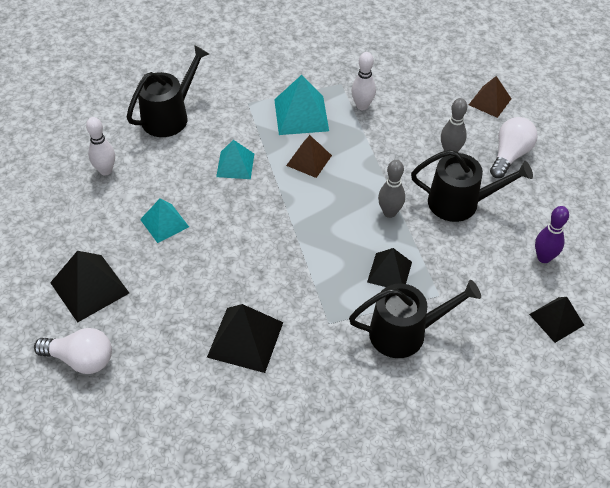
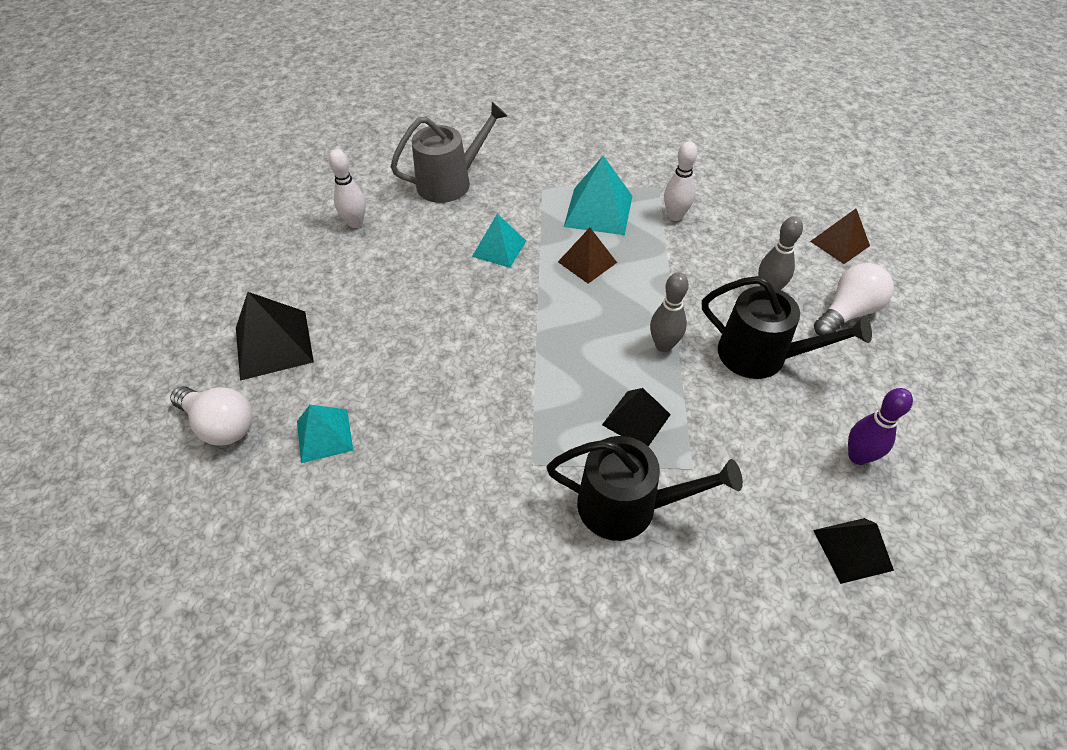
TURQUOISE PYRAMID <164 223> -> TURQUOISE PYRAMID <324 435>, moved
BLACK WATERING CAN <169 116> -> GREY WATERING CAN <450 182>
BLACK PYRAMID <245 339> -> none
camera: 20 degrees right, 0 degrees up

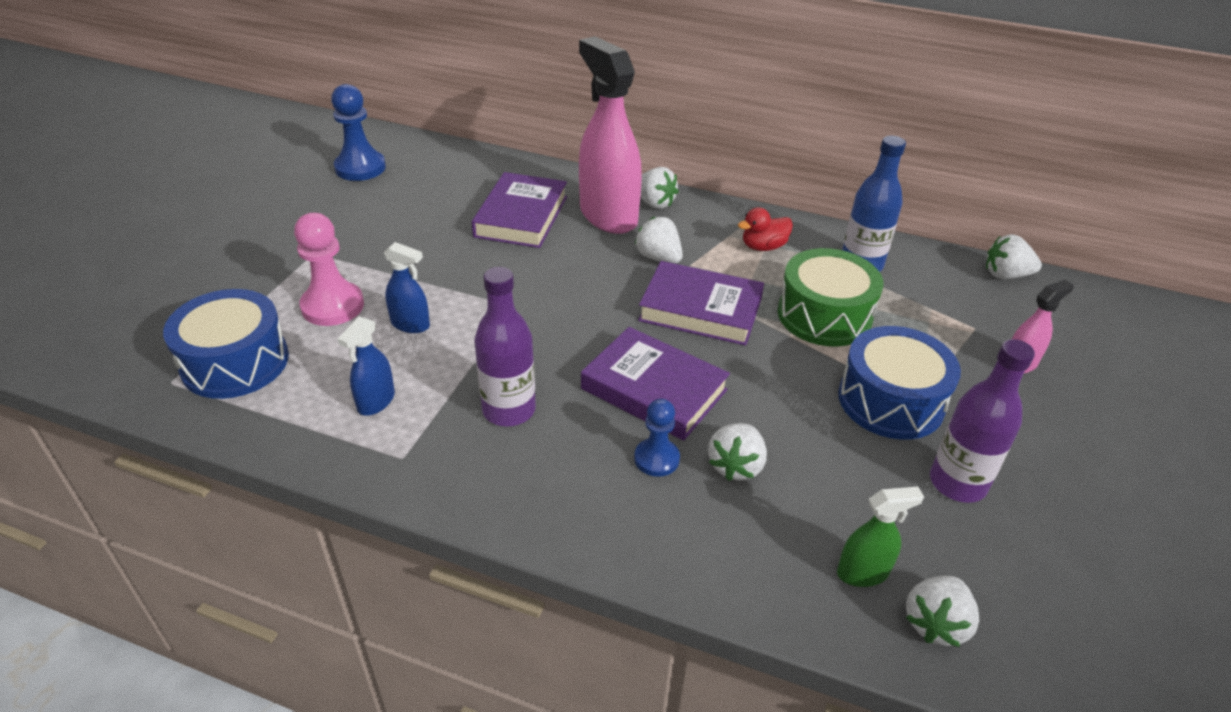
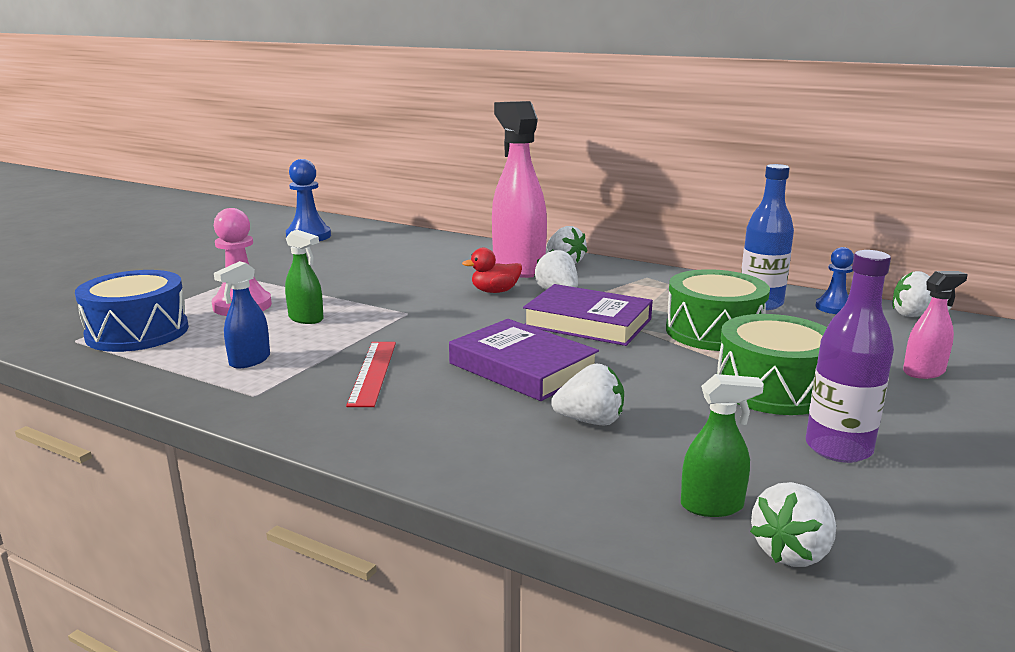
BLUE SPRAY BOTTLE <410 324> -> GREEN SPRAY BOTTLE <306 319>
PURPLE BOTTLE <509 410> -> RED RULER <372 372>
RED DUCK <763 247> -> RED DUCK <495 291>, moved
WHITE STRAWBERRY <736 466> -> WHITE STRAWBERRY <590 421>, 120 degrees counterclockwise
BLUE DRUM <890 401> -> GREEN DRUM <772 388>
BLUE PAWN <656 459> -> BLUE PAWN <834 308>, moved
PURPLE BOOK <521 216> -> none
camera: 10 degrees right, 20 degrees down

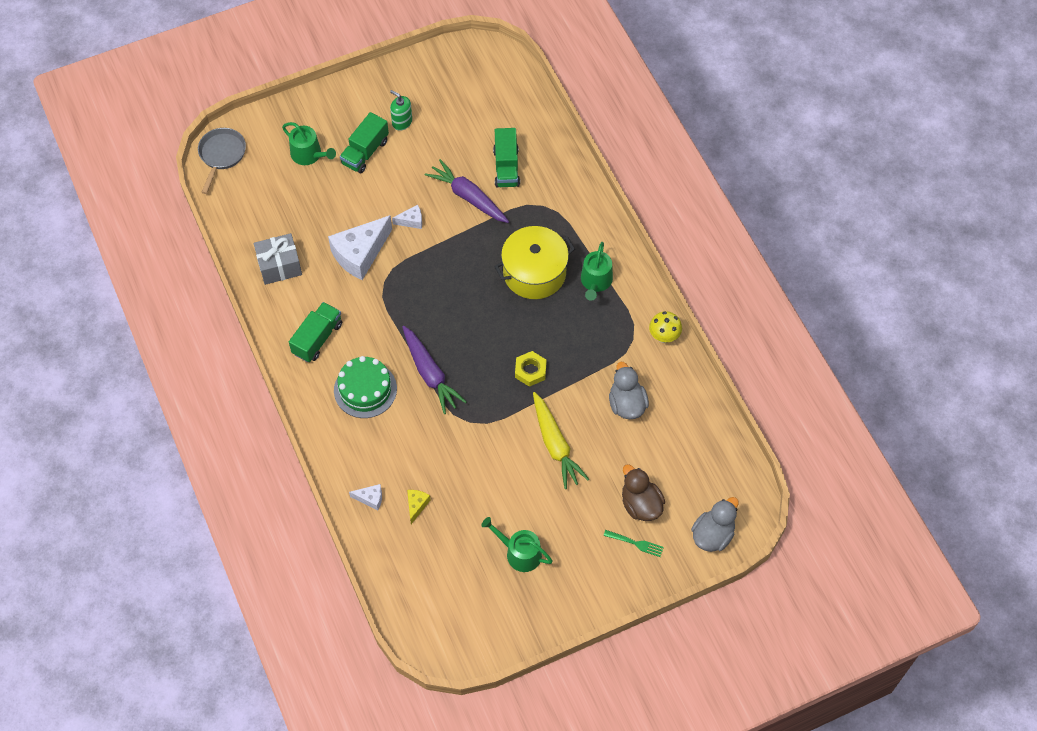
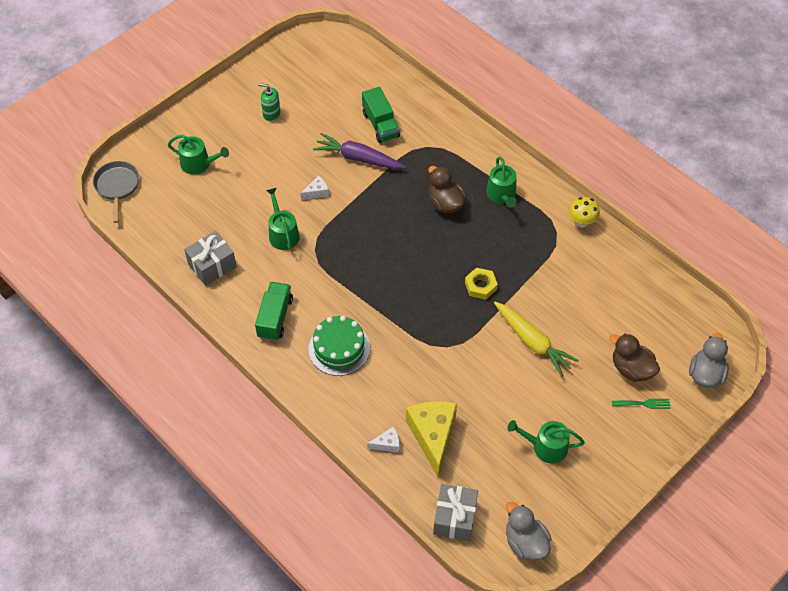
WHITE CHEESE <360 254> -> GREEN WATERING CAN <282 233>
YELLOW CHEESE <416 505> -> YELLOW CHEESE <432 436>, x2.21
YELLOW POT <534 273> -> BROWN DUCK <445 203>
none -> GREY GIFT <455 518>
GREY DUCK <626 404> -> GREY DUCK <525 542>, moved
GREEN TRUCK <365 152> -> none
PURPLE CARROT <430 374> -> none
camera: 20 degrees left, 5 degrees down

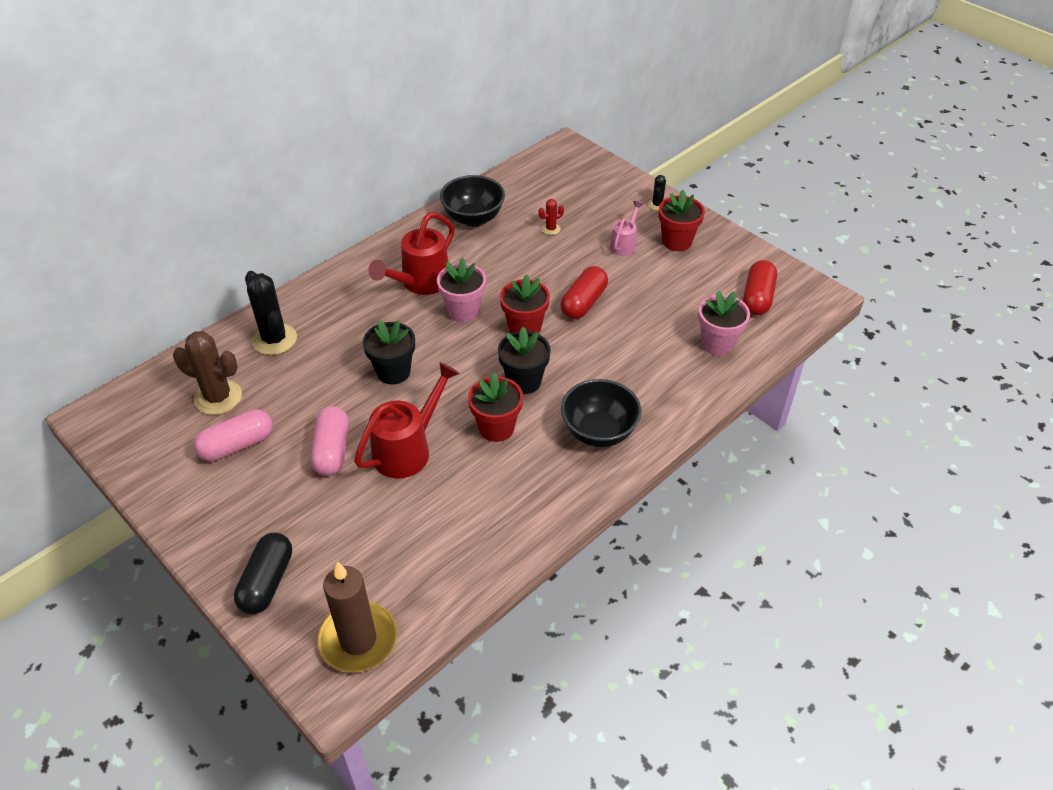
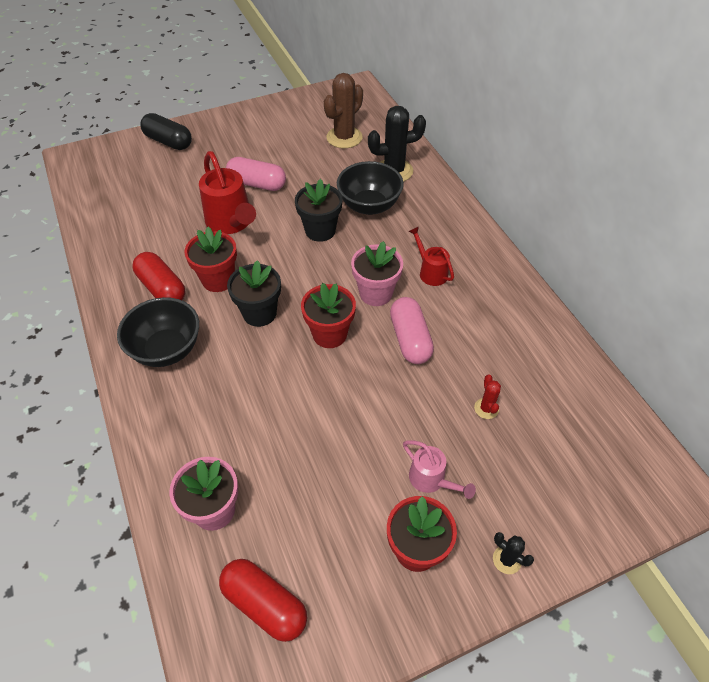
RED CAPSULE <584 302> -> RED CAPSULE <162 288>, moved
BLACK BOWL <473 218> -> BLACK BOWL <369 205>, moved
PINK CAPSULE <237 445> -> PINK CAPSULE <410 339>, moved
RED WATERING CAN <421 283> -> RED WATERING CAN <430 272>, x0.56
BROWN CANDLE <358 639> -> none
camera: 110 degrees right, 5 degrees up

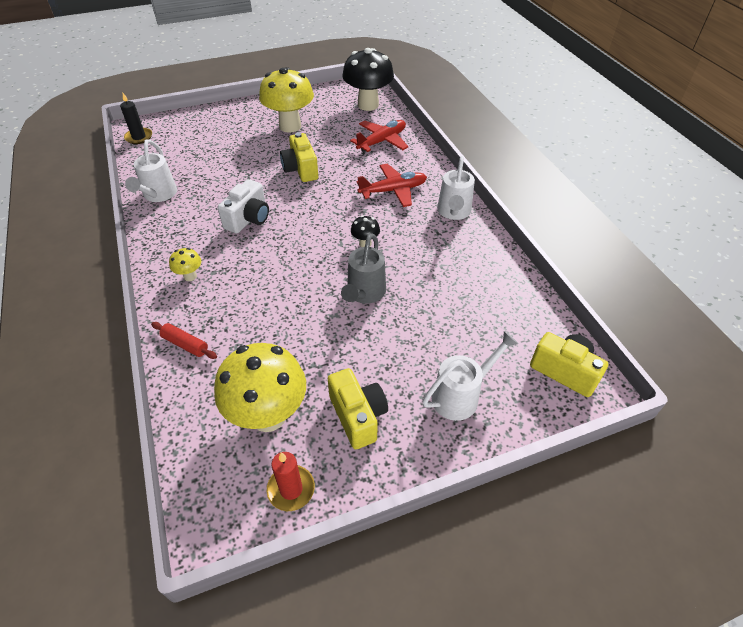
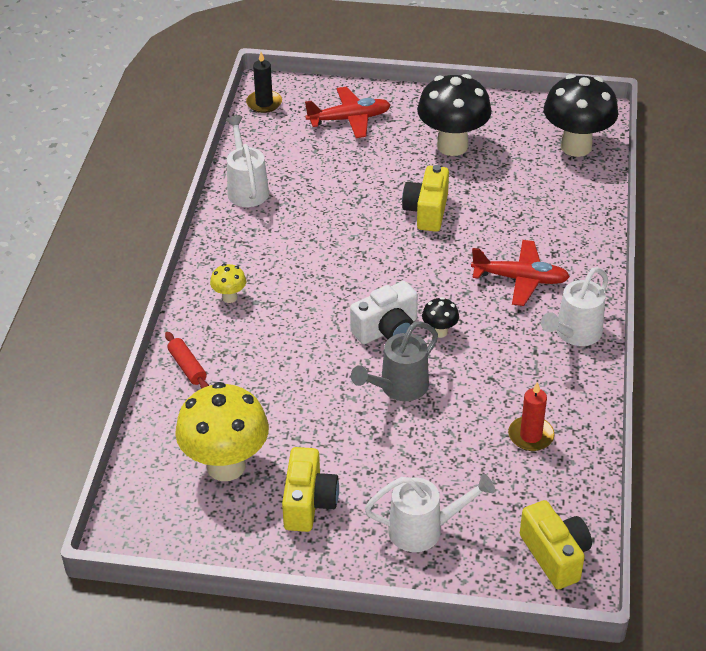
WHITE WATERING CAN <158 195> -> WHITE WATERING CAN <247 188>, 135 degrees clockwise
RED PLANE <382 141> -> RED PLANE <349 119>, moved
WHITE CAMERA <248 219> -> WHITE CAMERA <387 329>, moved
YELLOW MUSHROOM <290 126> -> BLACK MUSHROOM <452 146>
RED CANDLE <291 489> -> RED CANDLE <531 436>, moved
camera: 30 degrees right, 5 degrees down

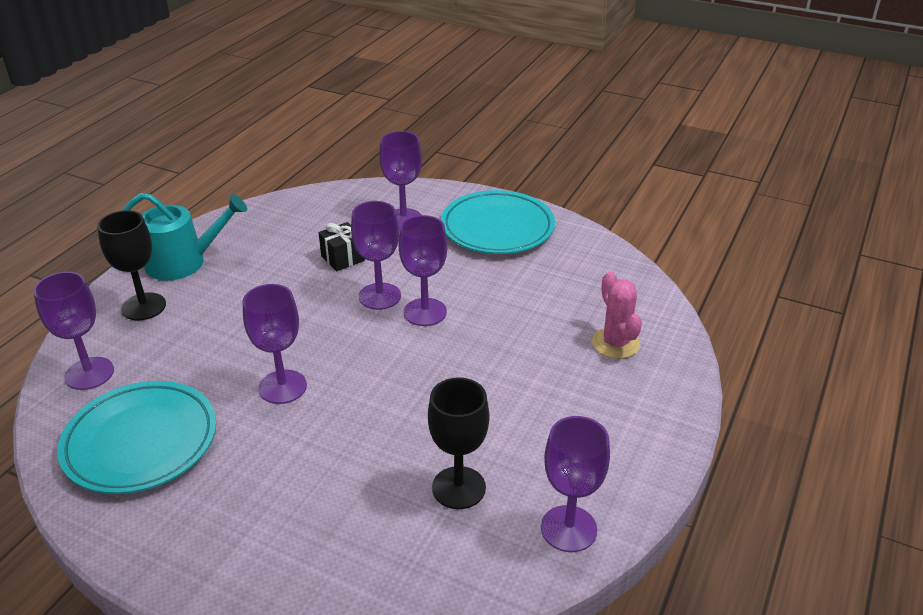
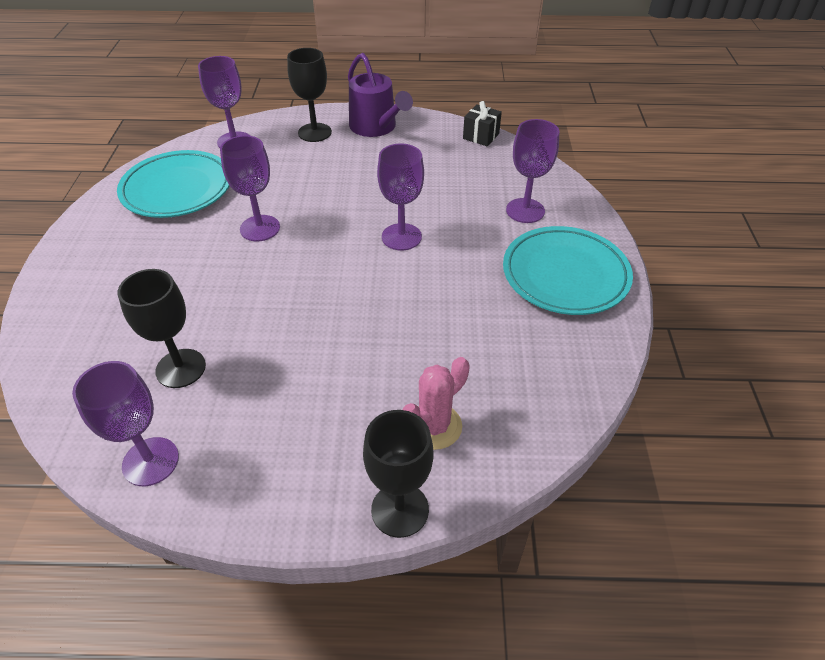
TURQUOISE WATERING CAN <183 262> -> PURPLE WATERING CAN <376 127>
none -> BLACK GOBLET <400 510>
BLACK GIFT <343 258> -> BLACK GIFT <481 136>, moved
PURPLE GOBLET <425 312> -> none
camera: 65 degrees right, 10 degrees up

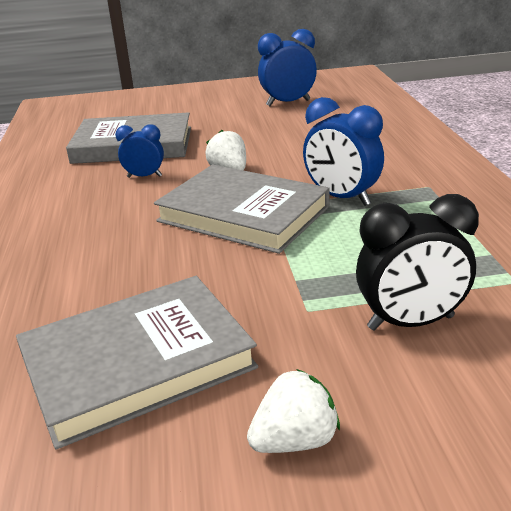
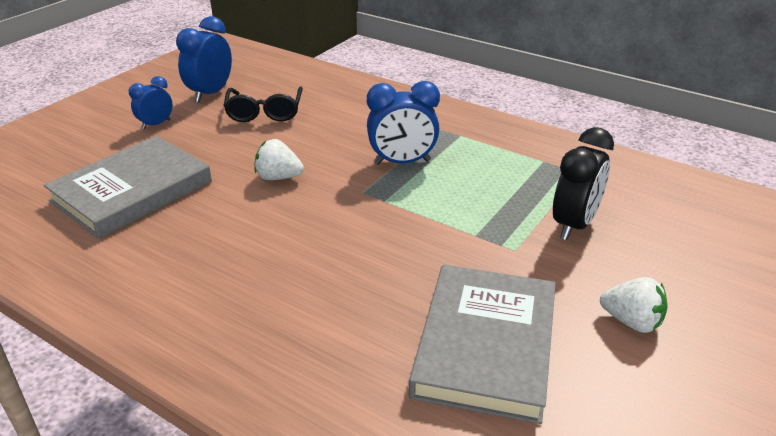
BLUE CLOCK <144 176> -> BLUE CLOCK <156 124>, moved
none -> BLACK GLASSES <264 112>
WHITE STRAWBERRY <295 440> -> WHITE STRAWBERRY <631 322>, 105 degrees clockwise
GREY BOOK <243 214> -> none
camera: 50 degrees left, 5 degrees up

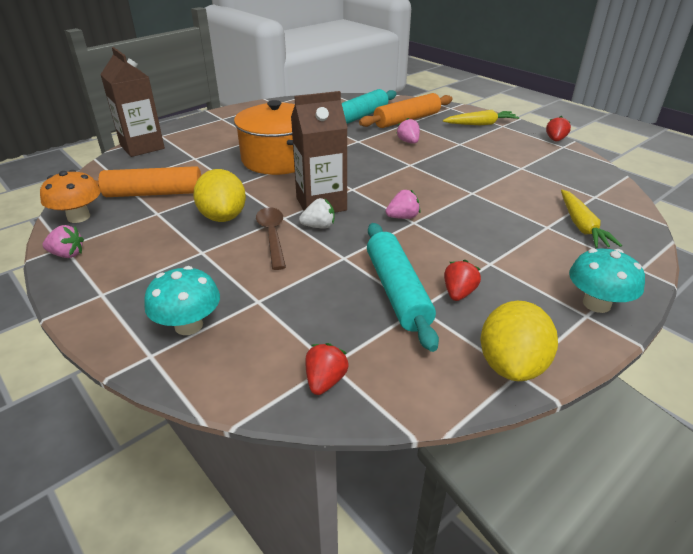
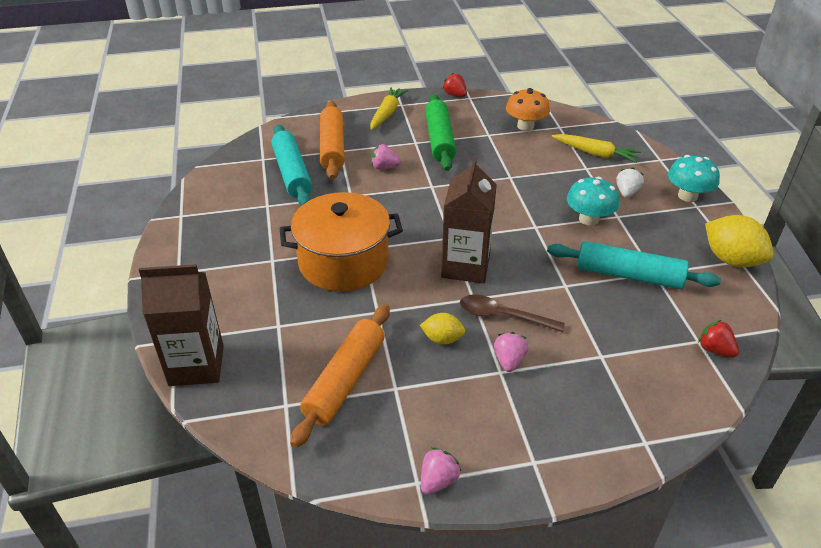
YELLOW LEMON <223 217> -> YELLOW LEMON <442 339>, x0.57
none -> GREEN ROLLING PIN <439 139>
PINK STRAWBERRY <403 217> -> PINK STRAWBERRY <509 361>, moved
ORANGE MUSHROOM <79 217> -> ORANGE MUSHROOM <525 126>, moved
TURQUOISE MUSHROOM <188 325> -> TURQUOISE MUSHROOM <588 219>, moved
WHITE STRAWBERRY <319 226> -> WHITE STRAWBERRY <627 192>, moved
RED STRAWBERRY <458 293> -> none
camera: 60 degrees left, 5 degrees up

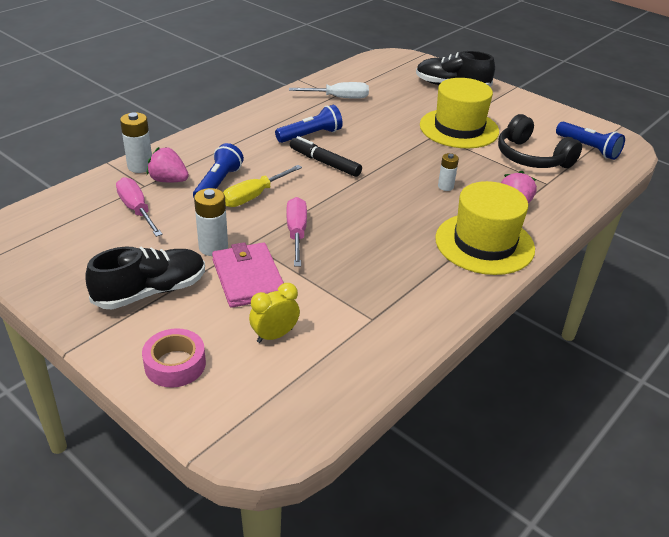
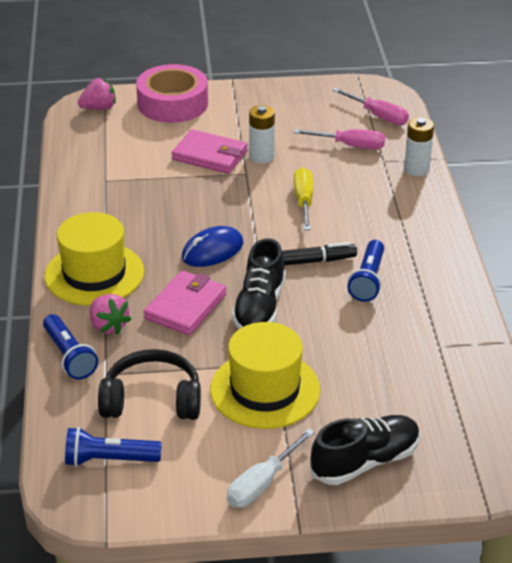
BLUE FLASHLIGHT <218 184> -> BLUE FLASHLIGHT <69 356>, moved
PINK STRAWBERRY <168 180> -> PINK STRAWBERRY <99 108>, moved
PINK TAPE <175 364> -> PINK TAPE <173 103>, x1.73
WHITE BATTERY <445 186> -> PINK WALLET <185 306>
none -> BLUE MOUSE <212 250>
WHITE SCREWDRIVER <339 98> -> WHITE SCREWDRIVER <262 483>, moved
BLACK SHOE <151 292> -> BLACK SHOE <259 307>, moved
PINK SCREWDRIVER <296 233> -> PINK SCREWDRIVER <378 116>, moved
YELLOW CLOCK <274 335> -> none
camera: 135 degrees right, 0 degrees up

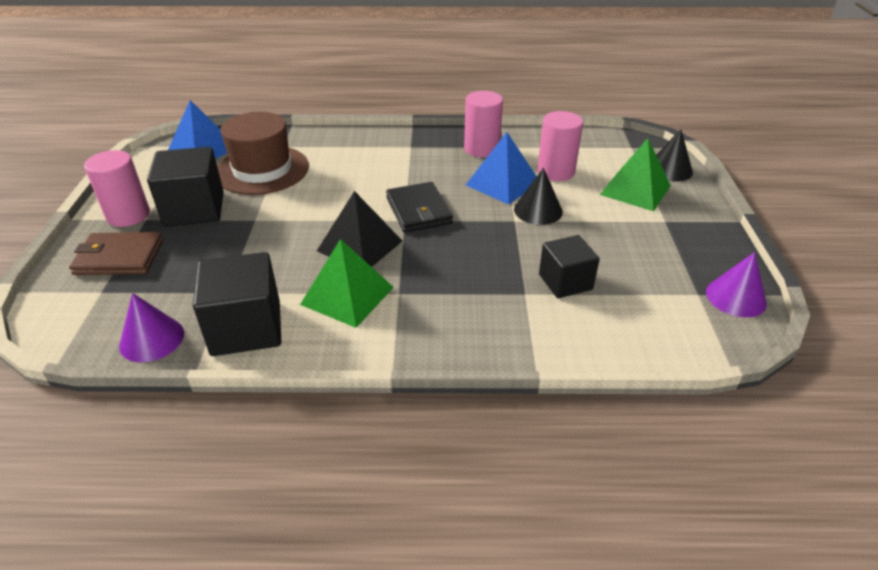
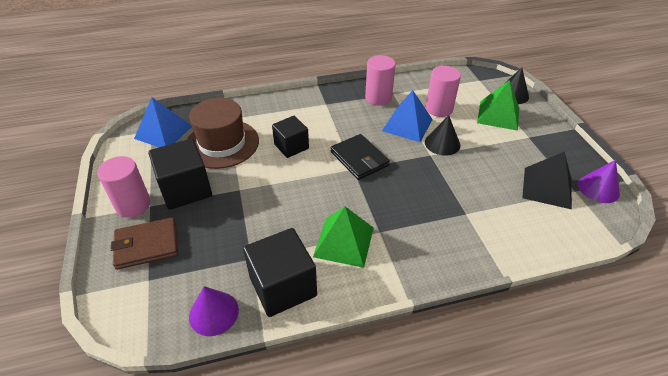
BLACK CUBE <565 282> -> BLACK CUBE <291 146>, moved
BLACK PYRAMID <359 246> -> BLACK PYRAMID <547 187>, moved
camera: 15 degrees left, 5 degrees up

